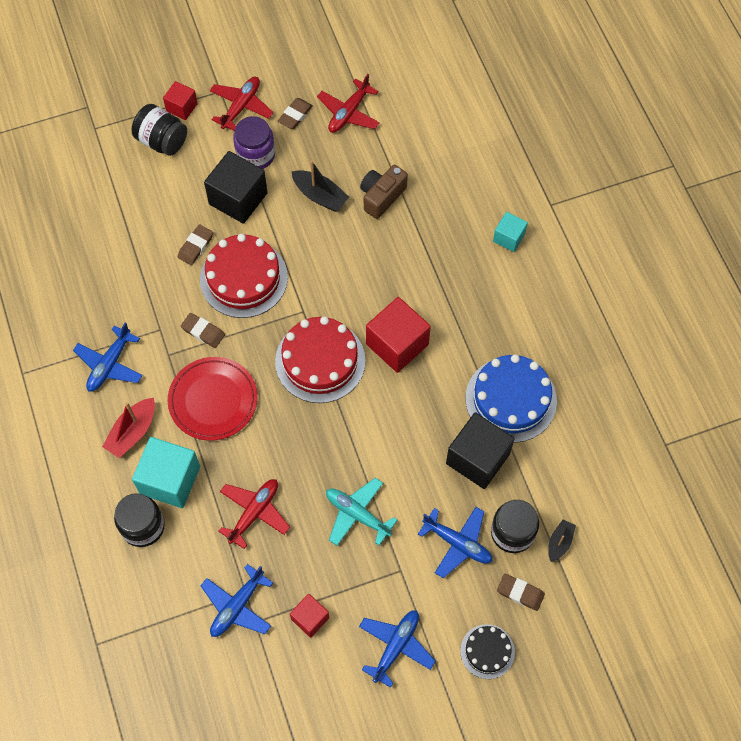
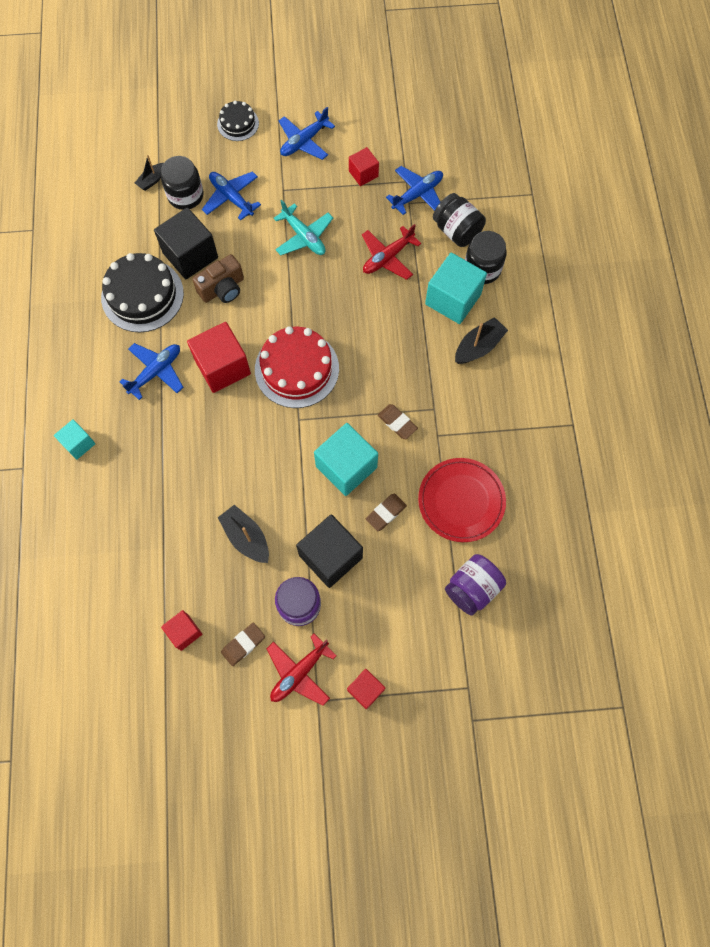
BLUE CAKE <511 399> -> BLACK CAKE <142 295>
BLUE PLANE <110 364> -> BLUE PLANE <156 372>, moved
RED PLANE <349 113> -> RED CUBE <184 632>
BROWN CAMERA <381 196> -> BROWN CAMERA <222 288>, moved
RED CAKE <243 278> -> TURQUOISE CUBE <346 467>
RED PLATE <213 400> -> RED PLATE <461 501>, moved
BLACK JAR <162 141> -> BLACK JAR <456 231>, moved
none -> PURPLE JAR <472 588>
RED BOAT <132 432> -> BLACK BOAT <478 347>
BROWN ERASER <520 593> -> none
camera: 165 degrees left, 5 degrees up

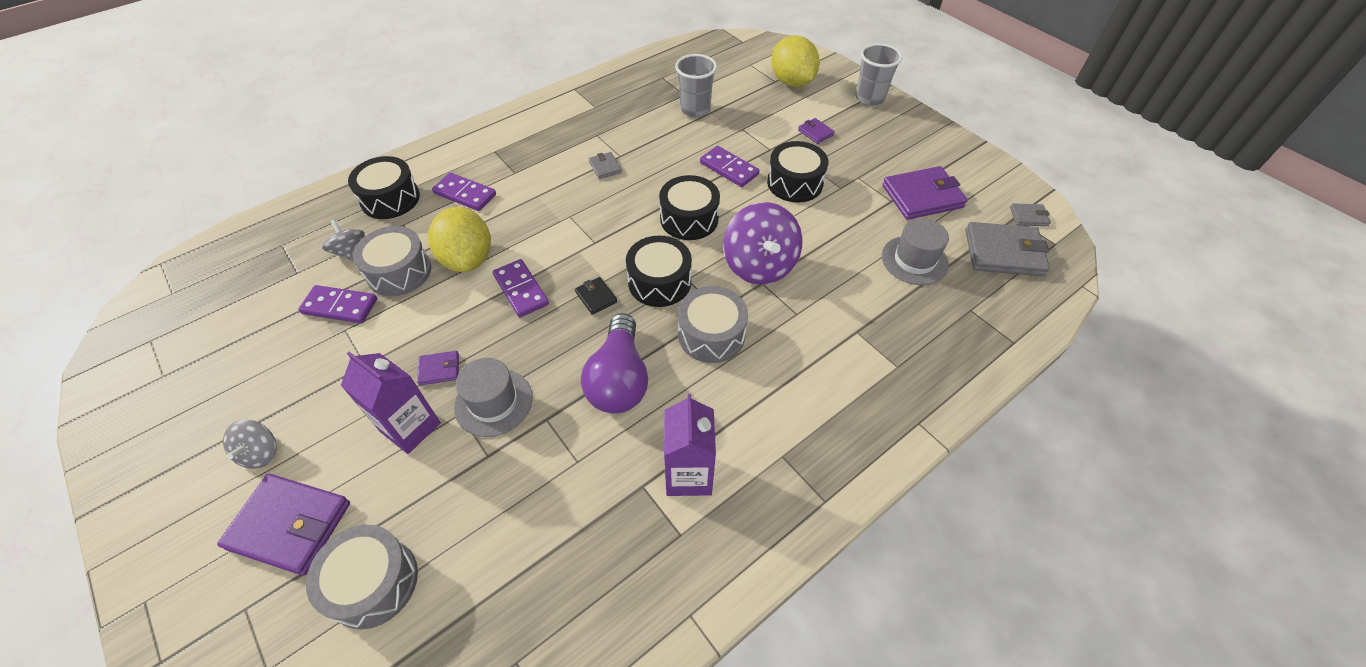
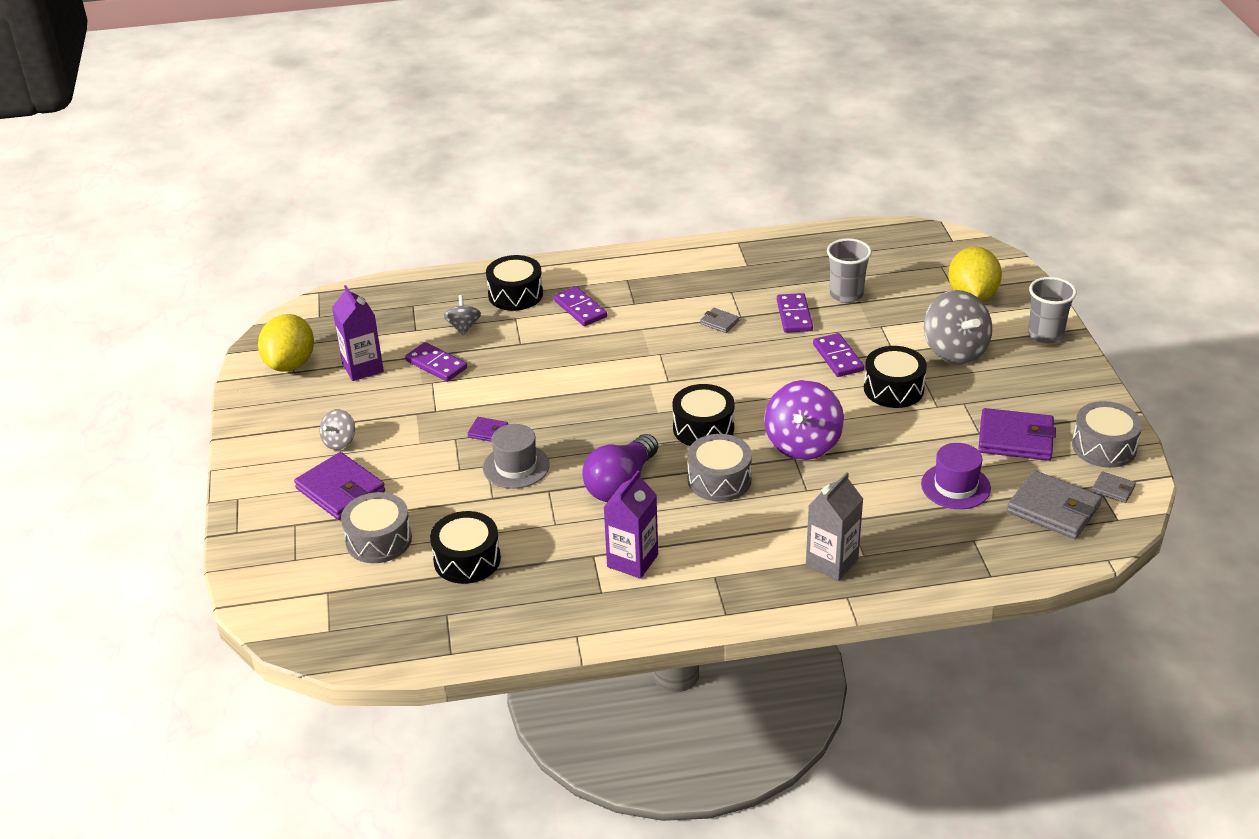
YELLOW LEMON <468 259> -> YELLOW LEMON <290 364>, moved
PURPLE CARTON <410 427> -> PURPLE CARTON <362 368>, moved
BLACK DRUM <689 219> -> BLACK DRUM <467 560>, moved
GREY WALLET <605 167> -> GREY WALLET <719 322>, 60 degrees counterclockwise
PURPLE DOMINO <521 290> -> PURPLE DOMINO <794 315>, moved
none -> GREY CARTON <832 562>
GREY HAT <914 260> -> PURPLE HAT <955 486>
PURPLE WALLET <815 132> -> GREY SPINNING TOP <955 351>
GREY DRUM <399 272> -> GREY DRUM <1104 447>, moved
BLACK WALLET <596 297> -> none
camera: 30 degrees right, 15 degrees down

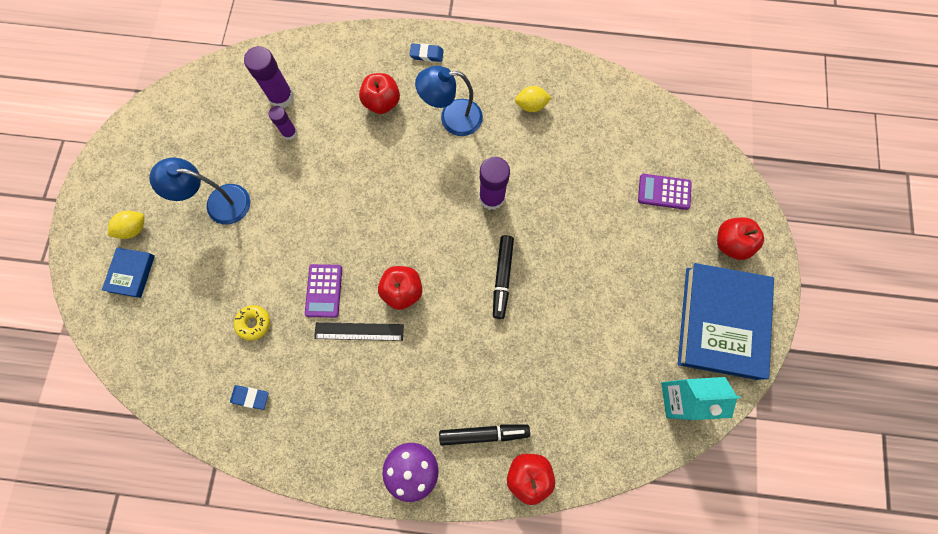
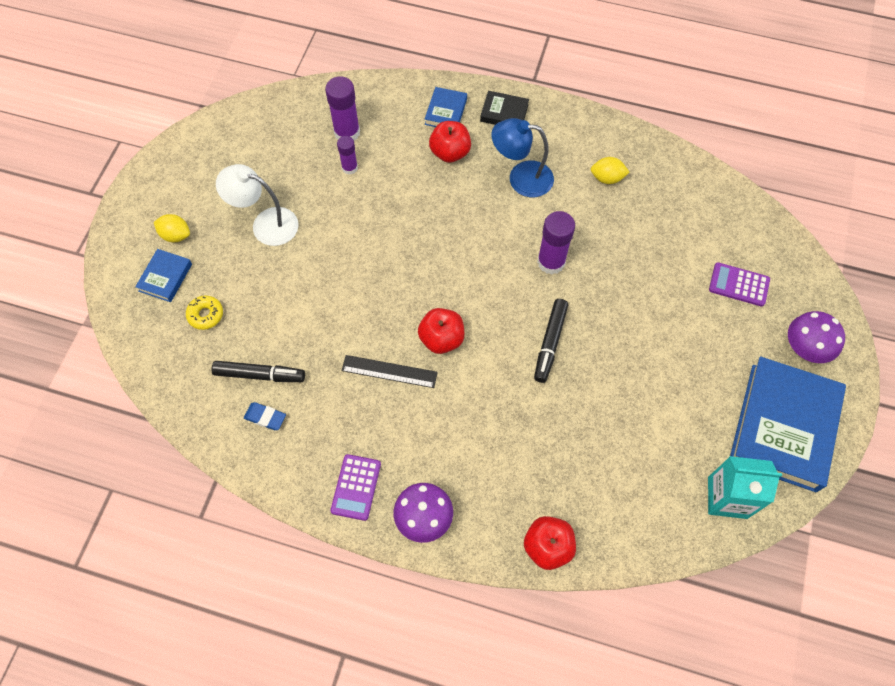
YELLOW LEMON <134 229> -> YELLOW LEMON <176 235>, 45 degrees clockwise
YELLOW DONUT <254 323> -> YELLOW DONUT <205 315>, moved
BLACK MARKER <484 434> -> BLACK MARKER <259 375>, moved
BLUE LAMP <219 203> -> WHITE LAMP <266 224>
PURPLE CALCULATOR <324 291> -> PURPLE CALCULATOR <356 487>, moved
none -> BLUE BOOK <446 112>
BLUE ERASER <426 54> -> BLACK BOOK <504 113>
RED APPLE <730 243> -> PURPLE MUSHROOM <805 348>
camera: 10 degrees right, 10 degrees down

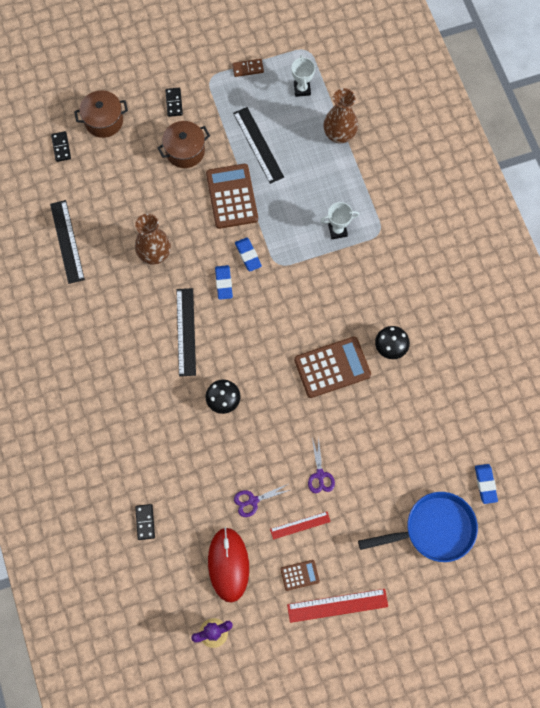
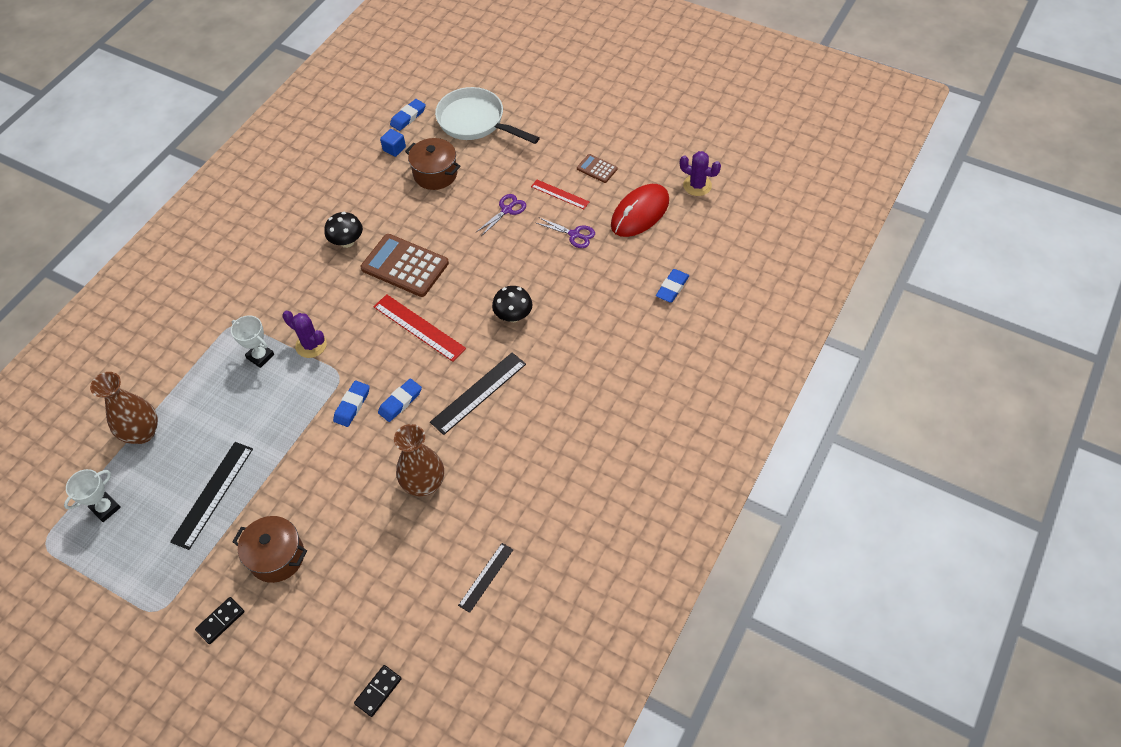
none -> PURPLE CACTUS <311 345>
RED RULER <337 605> -> RED RULER <419 327>, moved
none -> BLUE CUBE <394 149>
BROWN POT <104 121> -> BROWN POT <435 174>, moved
BLUE PAN <434 529> -> WHITE PAN <475 122>
BLACK RULER <67 241> -> BLACK RULER <486 577>, x0.62
BLACK DOMINO <145 522> -> BLUE ERASER <672 288>
BROWN CALCULATOR <232 196> -> none
BROWN DOMINO <248 69> -> none
camera: 130 degrees left, 15 degrees down

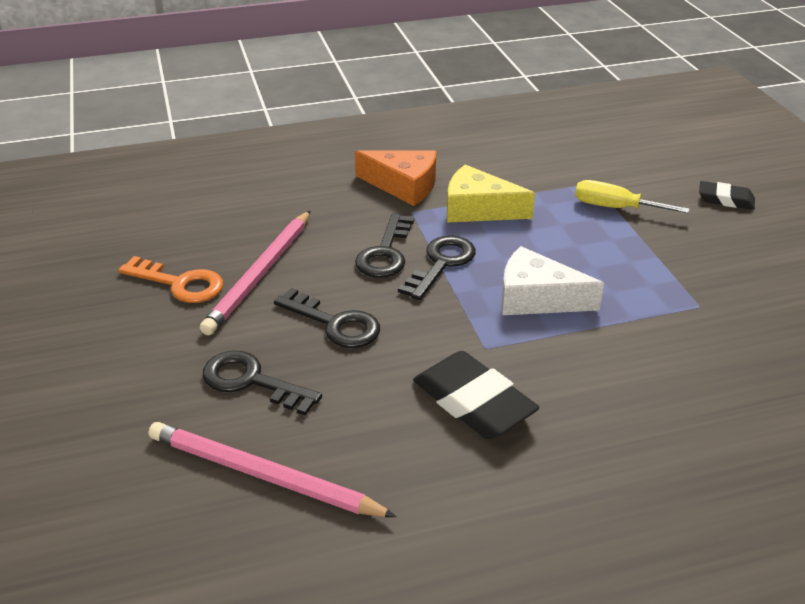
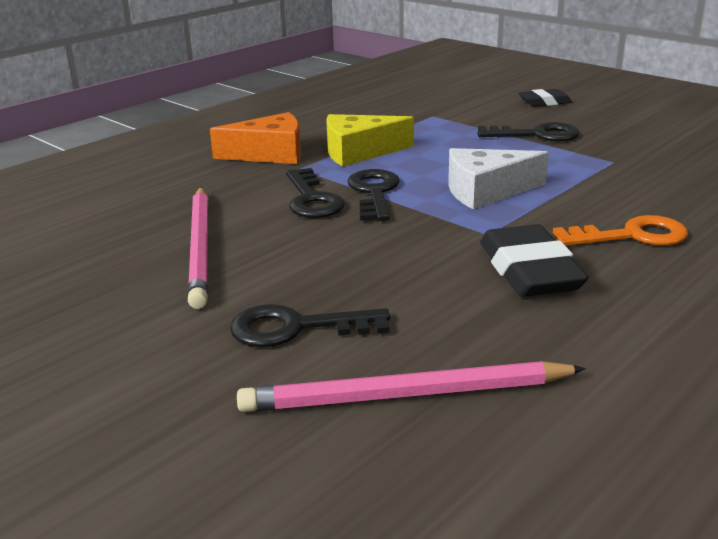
BLACK KEY <335 324> -> BLACK KEY <536 135>, moved
BLACK ERASER <473 402> -> BLACK ERASER <529 271>, 60 degrees clockwise
ORANGE KEY <180 284> -> ORANGE KEY <632 236>, moved
YELLOW SCREWDRIVER <615 208> -> none
camera: 30 degrees left, 10 degrees down

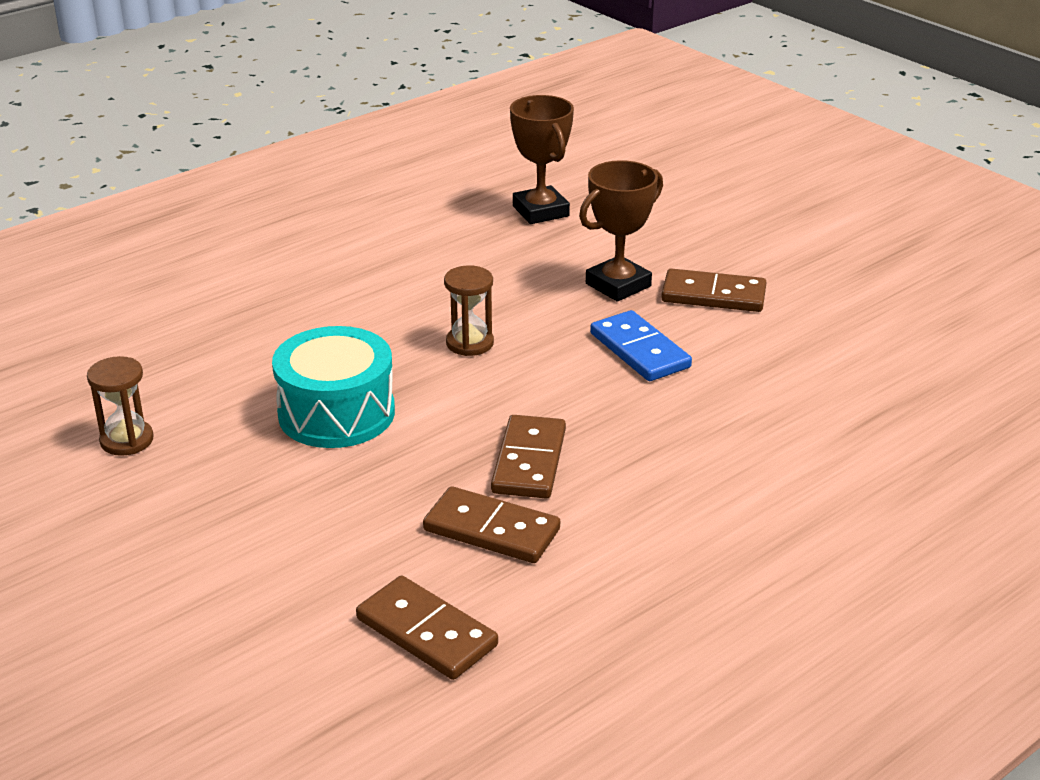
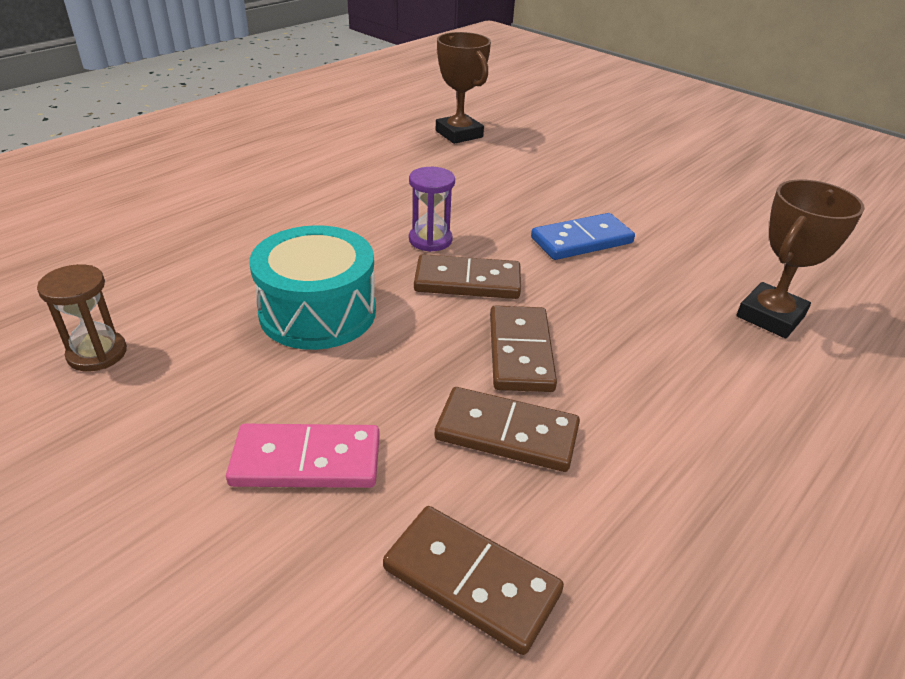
none -> PINK DOMINO <306 460>
BROWN HOURGLASS <469 343> -> PURPLE HOURGLASS <430 240>
BROWN DOMINO <713 295> -> BROWN DOMINO <467 281>, moved
BLUE DOMINO <639 350> -> BLUE DOMINO <582 241>, 75 degrees counterclockwise
BROWN TROPHY <618 285> -> BROWN TROPHY <770 316>, moved
camera: 10 degrees left, 5 degrees up

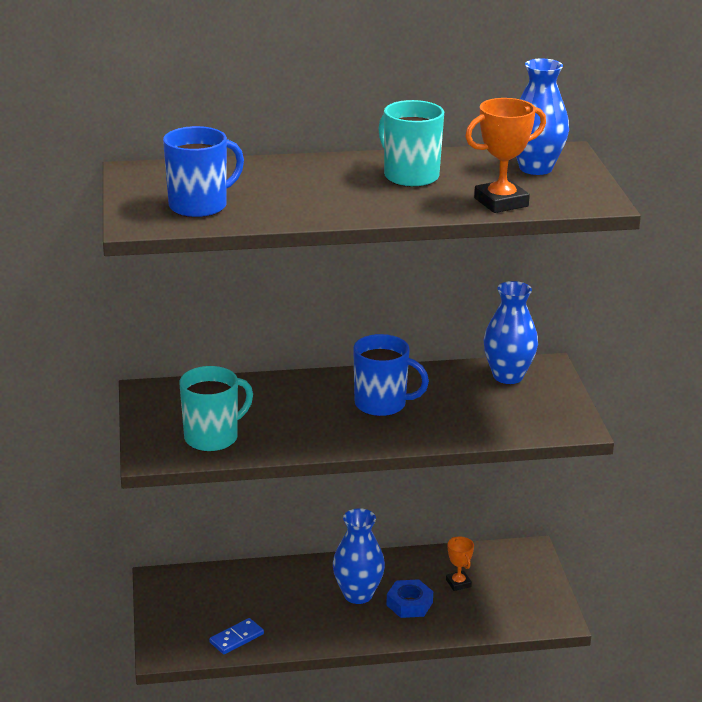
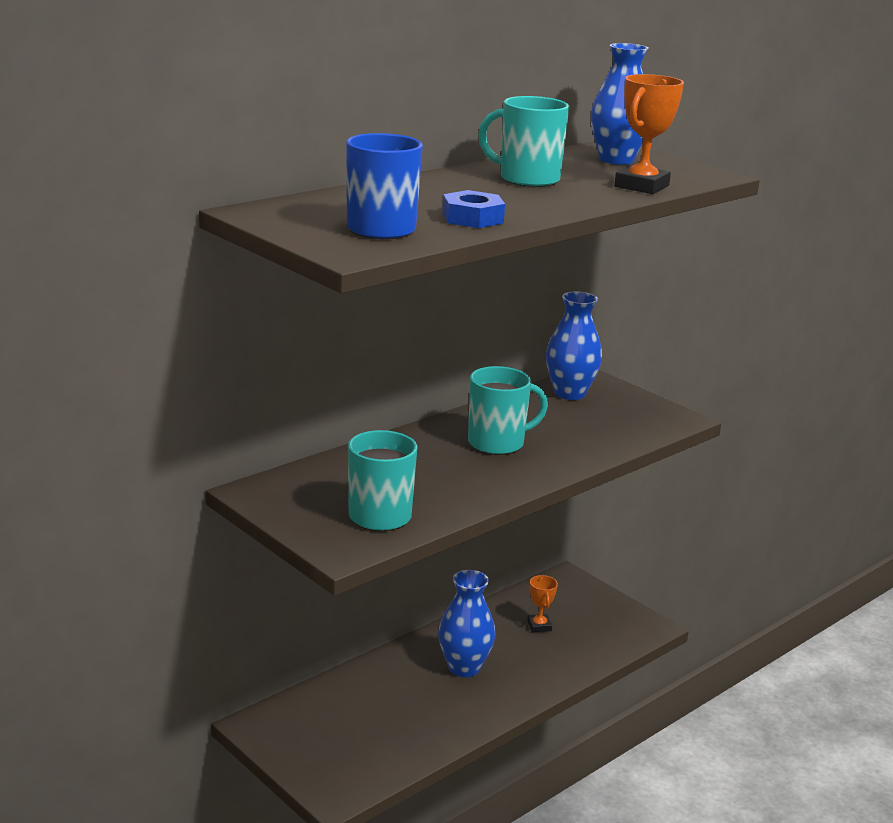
BLUE NUT <409 604> -> BLUE NUT <472 218>, moved
BLUE MUG <382 404> -> TURQUOISE MUG <497 443>
ORANGE TROPHY <458 583> -> ORANGE TROPHY <539 626>, 45 degrees clockwise
BLUE DOMINO <236 638> -> none
camera: 35 degrees left, 5 degrees down

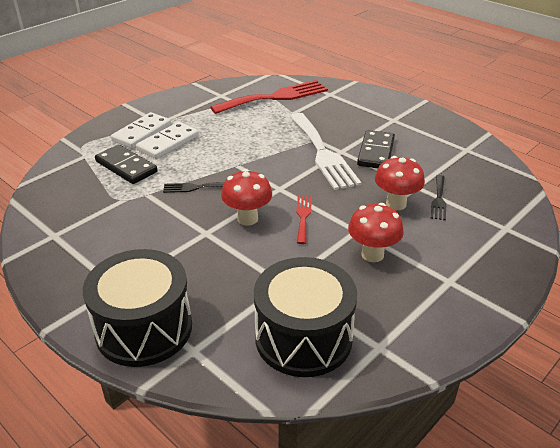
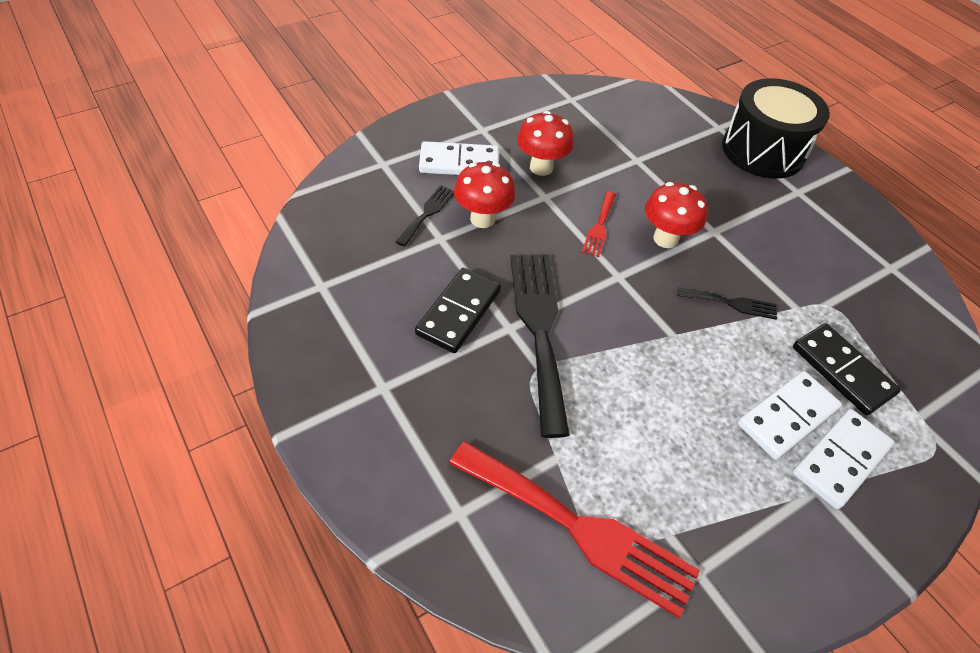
none -> WHITE DOMINO <459 163>
RED FORK <275 97> -> RED FORK <579 529>, 135 degrees counterclockwise
WHITE FORK <323 153> -> BLACK FORK <539 329>
BLACK DRUM <303 337> -> none
camera: 170 degrees left, 15 degrees up

